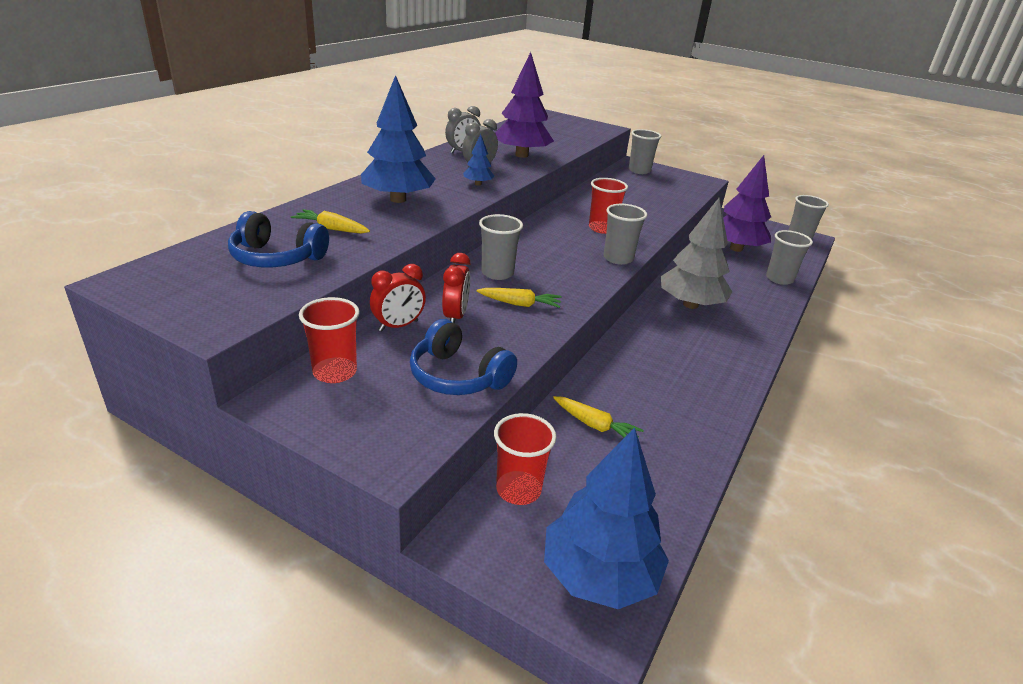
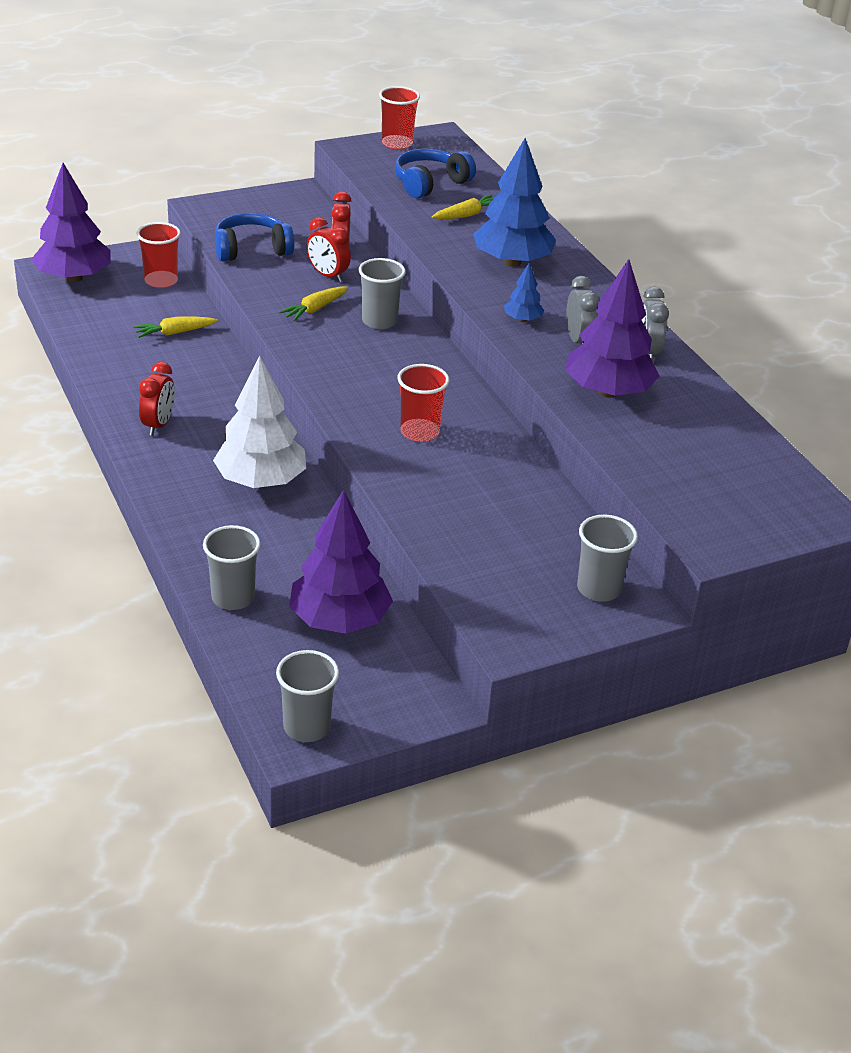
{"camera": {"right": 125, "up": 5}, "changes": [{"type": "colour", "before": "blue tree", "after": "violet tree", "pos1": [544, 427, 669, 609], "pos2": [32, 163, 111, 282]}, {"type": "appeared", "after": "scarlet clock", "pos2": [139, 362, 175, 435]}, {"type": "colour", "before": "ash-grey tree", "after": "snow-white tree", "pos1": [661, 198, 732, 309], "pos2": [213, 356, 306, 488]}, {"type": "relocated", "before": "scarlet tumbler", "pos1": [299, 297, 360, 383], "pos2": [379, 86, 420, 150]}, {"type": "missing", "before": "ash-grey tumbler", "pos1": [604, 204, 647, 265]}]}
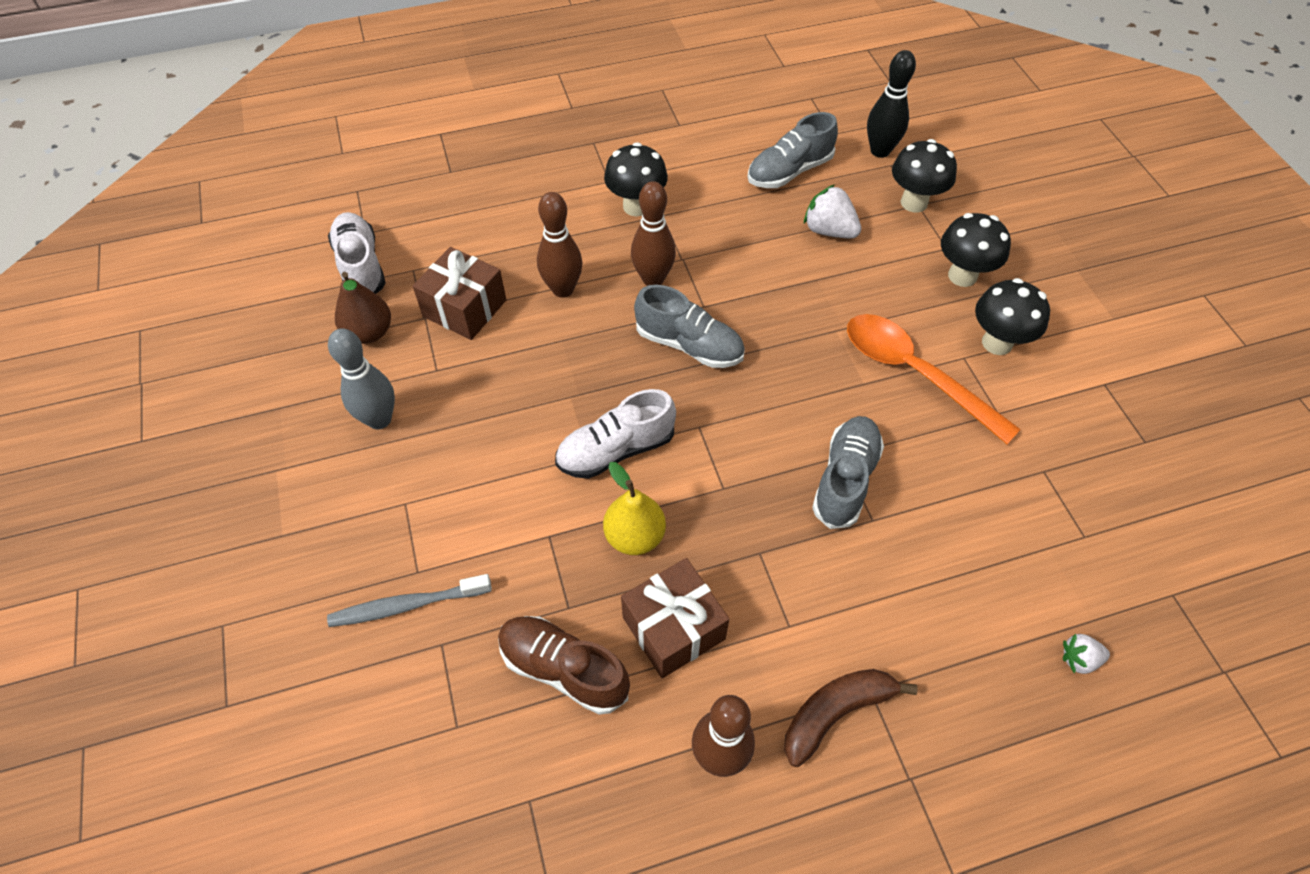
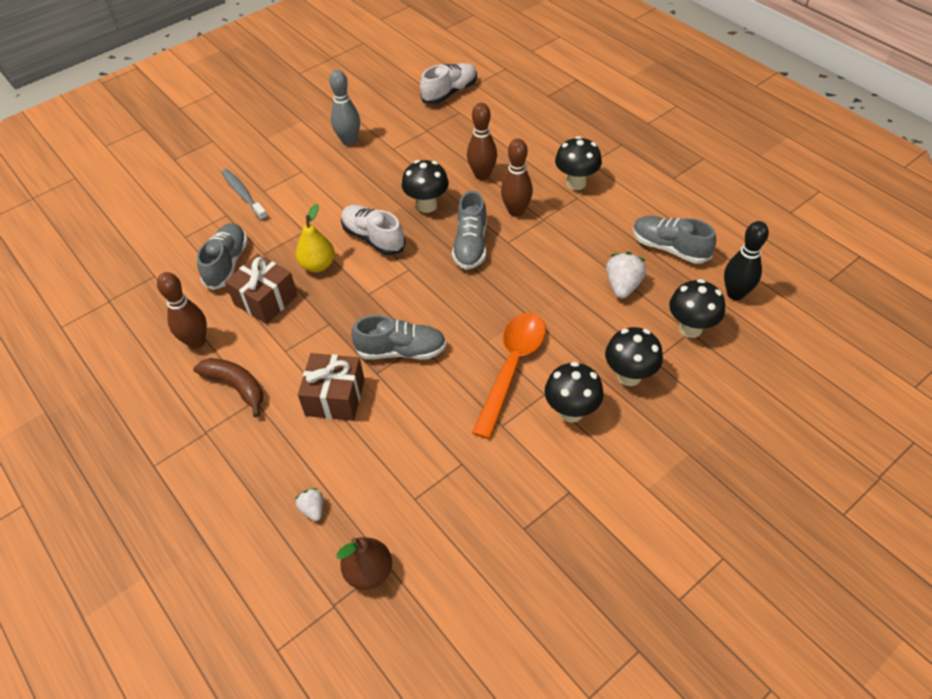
{"camera": {"right": 70, "up": -5}, "changes": [{"type": "colour", "before": "brown lace-up shoe", "after": "ash-grey lace-up shoe", "pos1": [498, 616, 630, 715], "pos2": [197, 223, 248, 290]}, {"type": "relocated", "before": "brown wrapped gift", "pos1": [413, 247, 506, 340], "pos2": [298, 353, 365, 421]}, {"type": "relocated", "before": "brown pear", "pos1": [335, 272, 391, 344], "pos2": [337, 537, 392, 590]}, {"type": "appeared", "after": "jet-black mushroom", "pos2": [402, 160, 449, 213]}]}
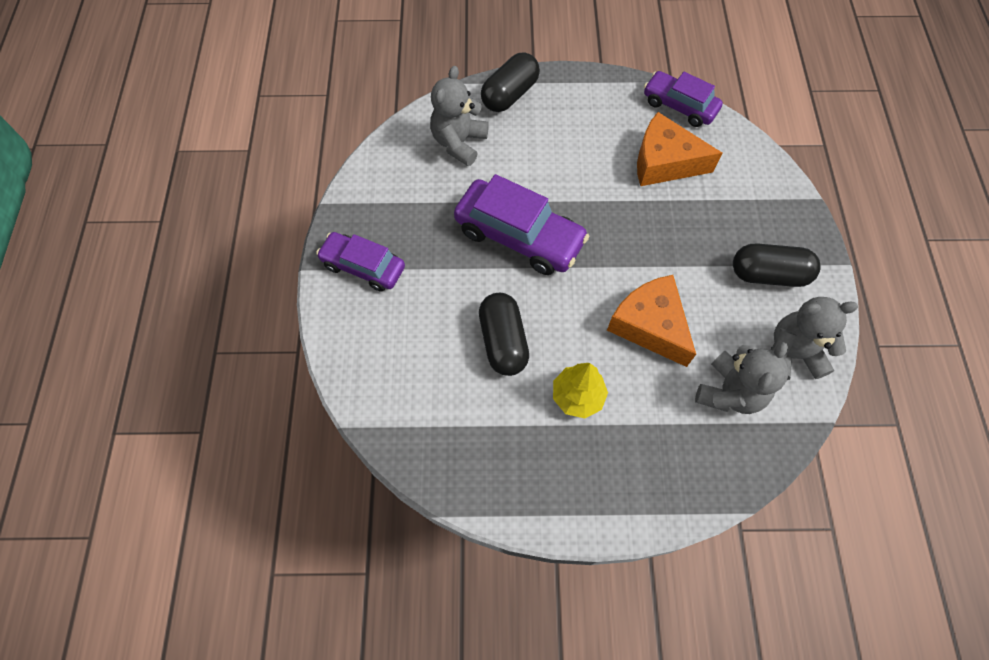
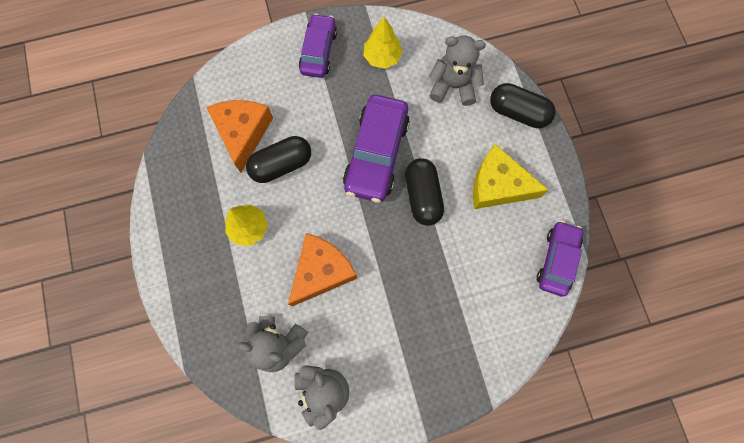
{"camera": {"right": 75, "up": 10}, "changes": [{"type": "relocated", "before": "bright orange cheese wedge", "pos1": [637, 112, 722, 186], "pos2": [206, 100, 273, 173]}, {"type": "appeared", "after": "golden tree", "pos2": [363, 17, 403, 69]}, {"type": "relocated", "before": "jet-black pill shape", "pos1": [733, 243, 821, 287], "pos2": [405, 158, 444, 226]}, {"type": "appeared", "after": "golden cheese wedge", "pos2": [473, 144, 548, 209]}]}
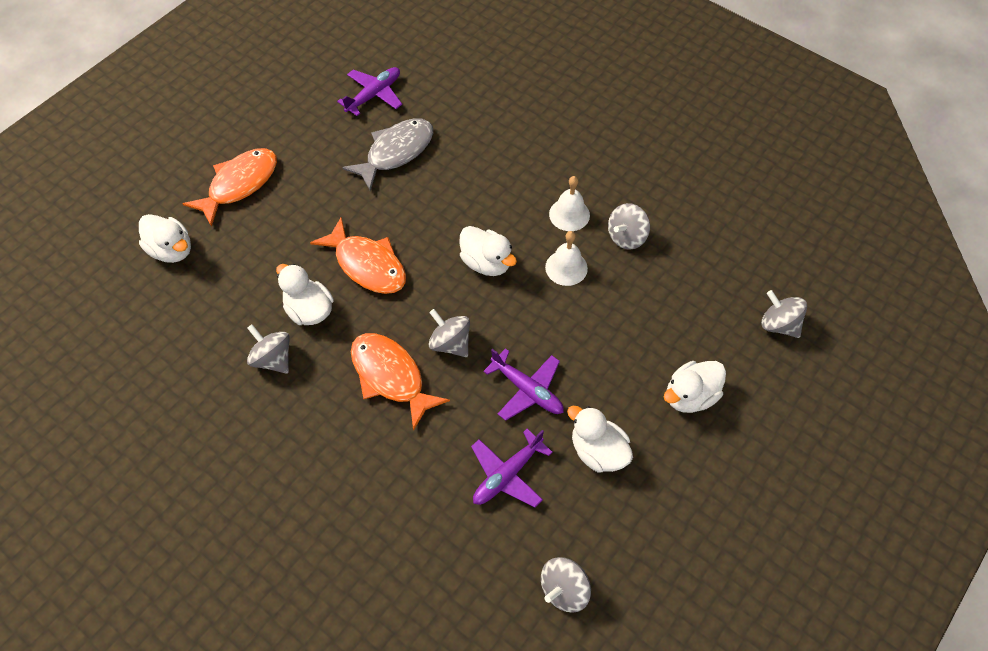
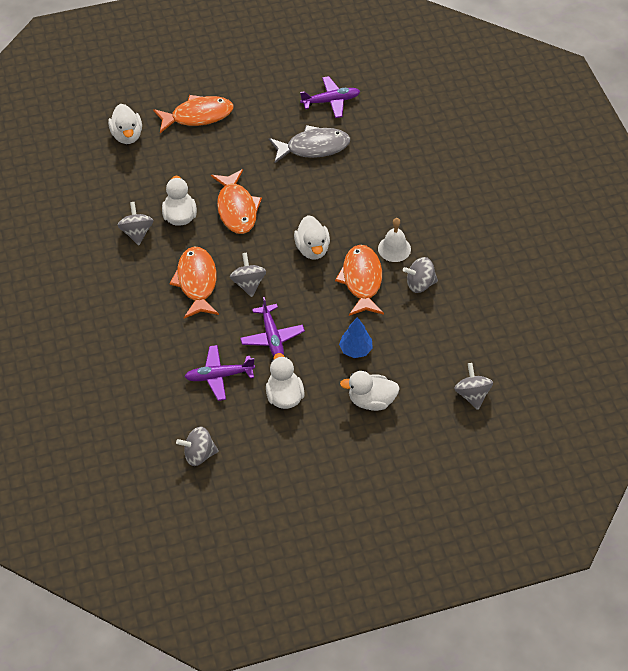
{"camera": {"right": 35, "up": -5}, "changes": [{"type": "exchanged", "before": "snow-white hand bell", "after": "bright orange fish figure", "pos1": [545, 231, 588, 286], "pos2": [335, 245, 384, 316]}, {"type": "appeared", "after": "blue tree", "pos2": [339, 317, 373, 358]}]}
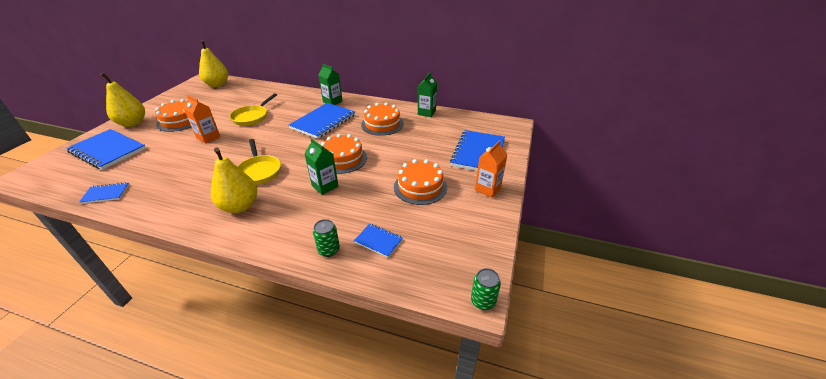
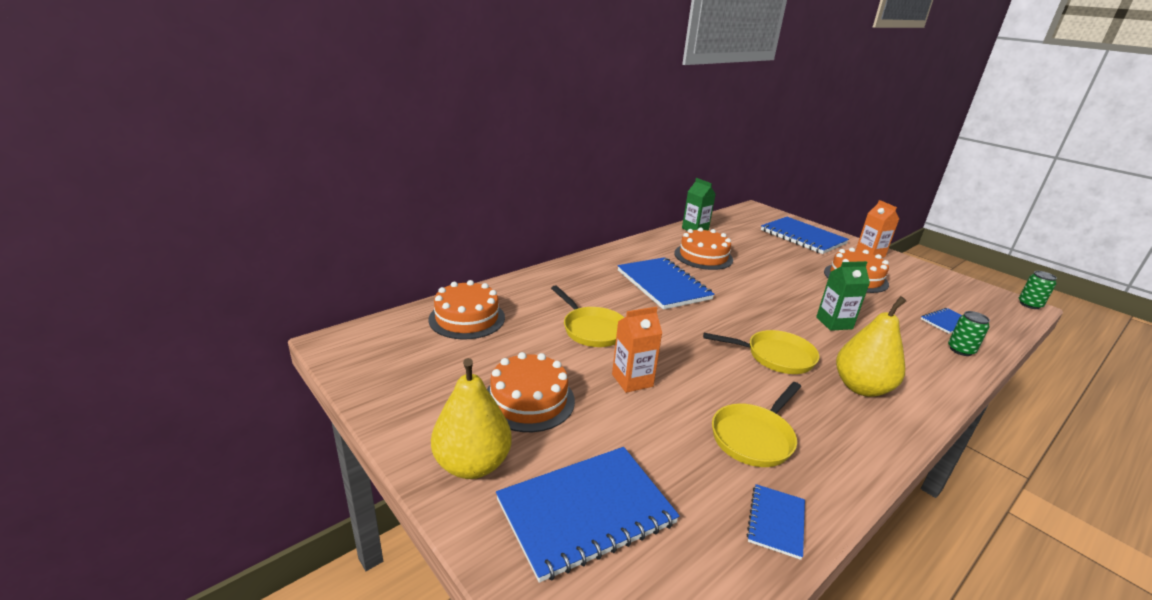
{"camera": {"right": -60, "up": -10}, "changes": [{"type": "relocated", "before": "bright orange layer cake", "pos1": [321, 134, 367, 174], "pos2": [428, 280, 505, 340]}, {"type": "appeared", "after": "golden frying pan", "pos2": [712, 382, 801, 467]}, {"type": "missing", "before": "golden pear", "pos1": [199, 40, 228, 87]}, {"type": "missing", "before": "leaf-green juice carton", "pos1": [318, 64, 343, 105]}]}
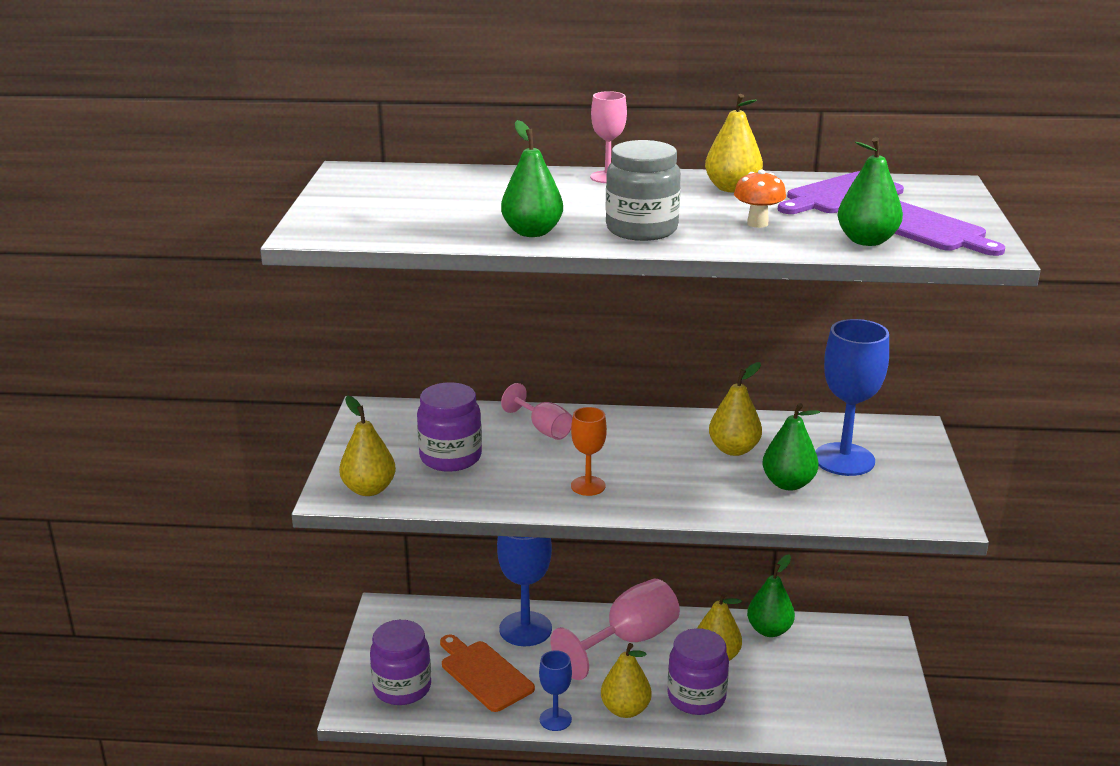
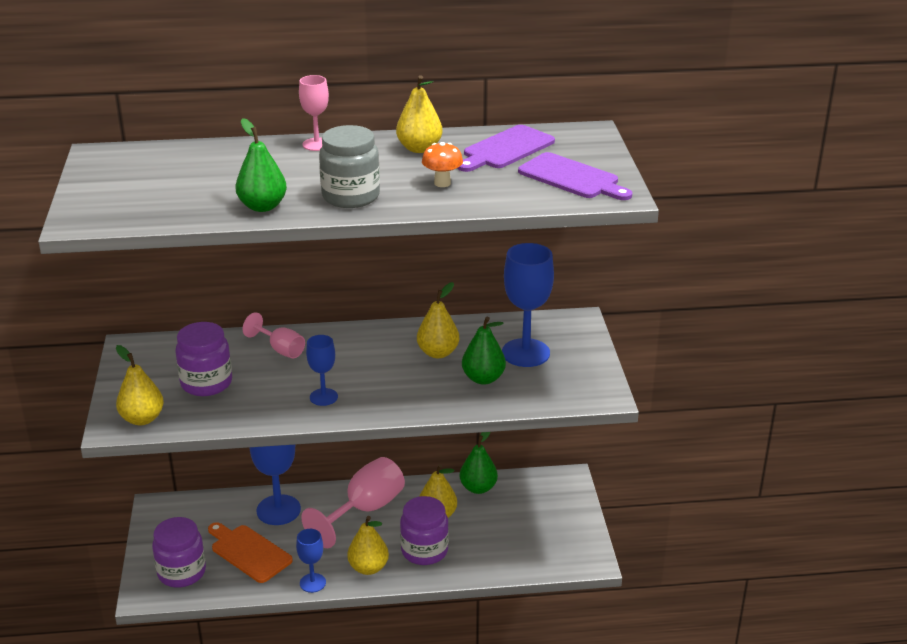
{"camera": {"right": -10, "up": 5}, "changes": [{"type": "colour", "before": "bright orange goblet", "after": "blue goblet", "pos1": [571, 407, 607, 496], "pos2": [306, 335, 338, 406]}, {"type": "missing", "before": "leaf-green pear", "pos1": [838, 137, 903, 246]}]}
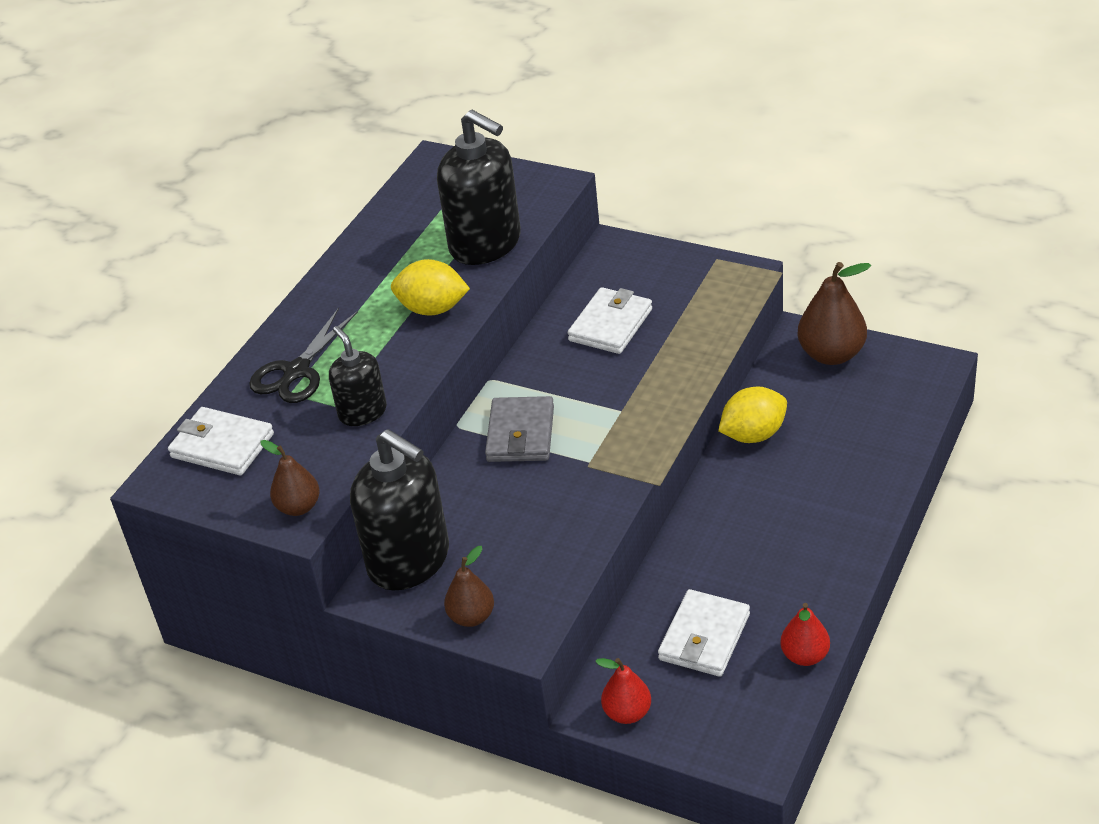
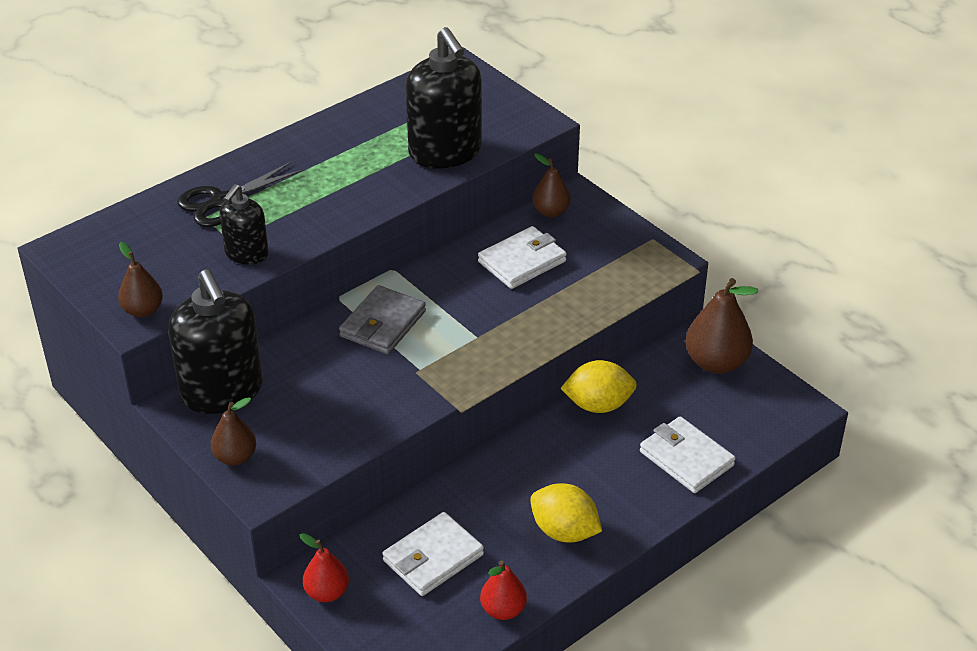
{"camera": {"right": 20, "up": 0}, "changes": [{"type": "spun", "before": "jet-black soap dispenser", "pos1": [329, 326, 387, 426], "pos2": [219, 184, 269, 265], "turn": -150}, {"type": "relocated", "before": "golden toy lemon", "pos1": [391, 259, 470, 316], "pos2": [530, 483, 602, 543]}, {"type": "appeared", "after": "brown pear", "pos2": [532, 153, 571, 217]}, {"type": "relocated", "before": "snow-white card wallet", "pos1": [168, 407, 274, 475], "pos2": [640, 416, 736, 493]}]}
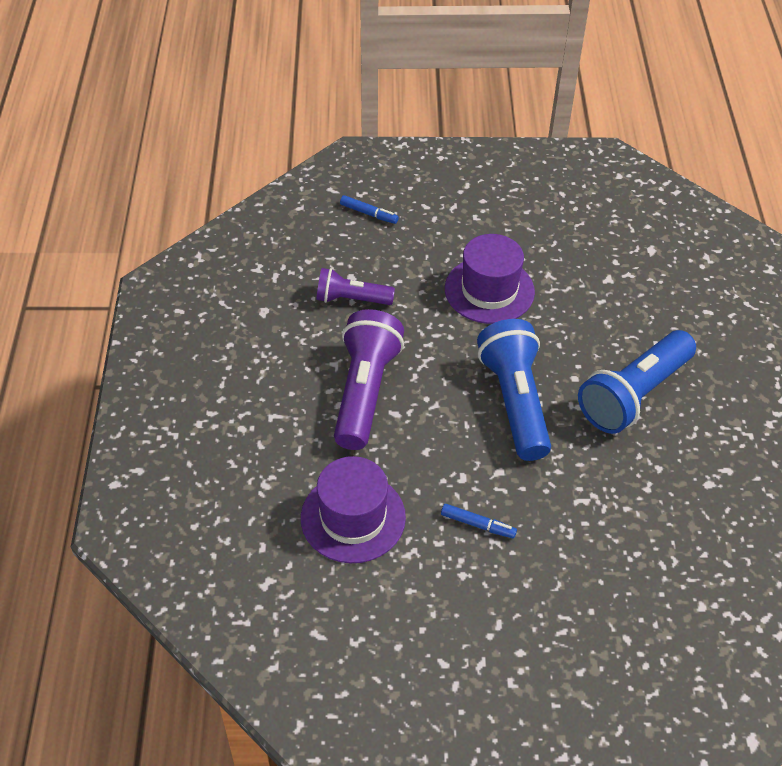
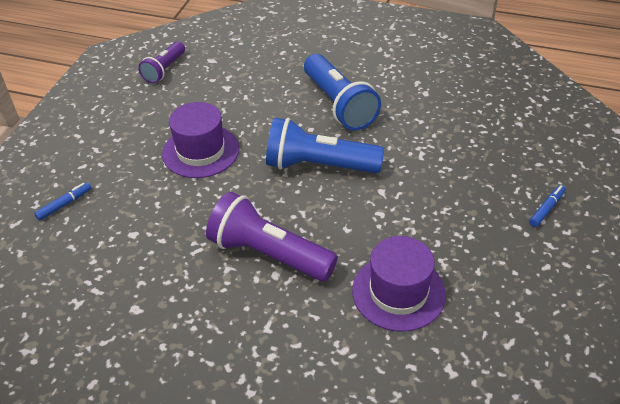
{"camera": {"right": -70, "up": -5}, "changes": [{"type": "relocated", "before": "violet pocket torch", "pos1": [316, 268, 395, 305], "pos2": [138, 41, 185, 83]}, {"type": "relocated", "before": "blue marker pen", "pos1": [441, 504, 517, 538], "pos2": [529, 185, 566, 227]}]}
